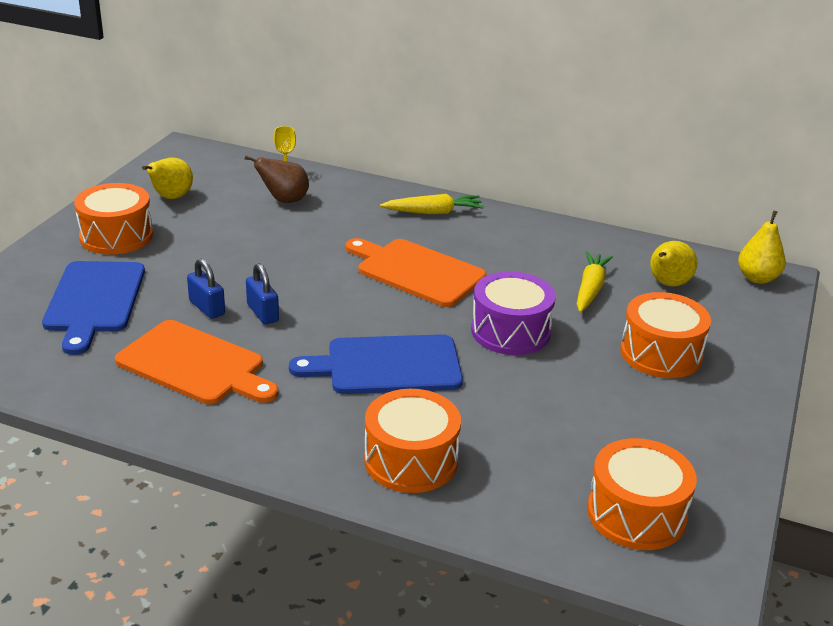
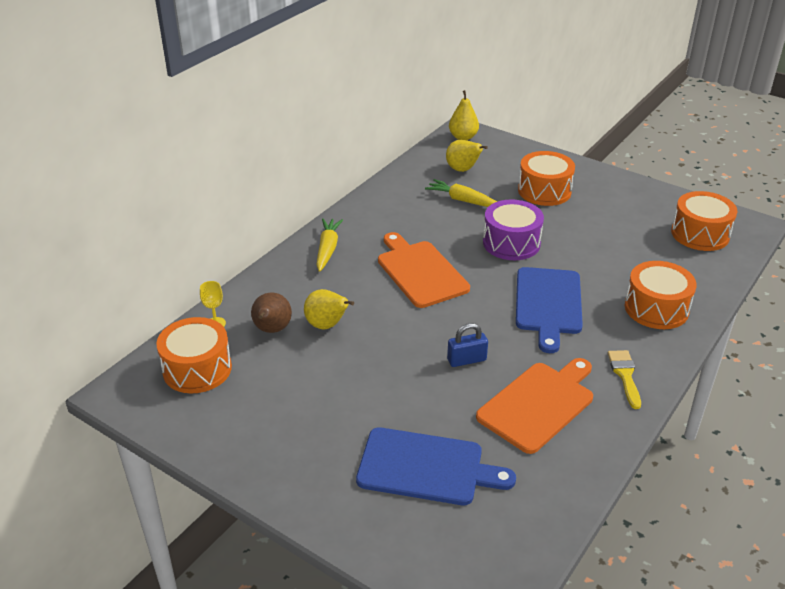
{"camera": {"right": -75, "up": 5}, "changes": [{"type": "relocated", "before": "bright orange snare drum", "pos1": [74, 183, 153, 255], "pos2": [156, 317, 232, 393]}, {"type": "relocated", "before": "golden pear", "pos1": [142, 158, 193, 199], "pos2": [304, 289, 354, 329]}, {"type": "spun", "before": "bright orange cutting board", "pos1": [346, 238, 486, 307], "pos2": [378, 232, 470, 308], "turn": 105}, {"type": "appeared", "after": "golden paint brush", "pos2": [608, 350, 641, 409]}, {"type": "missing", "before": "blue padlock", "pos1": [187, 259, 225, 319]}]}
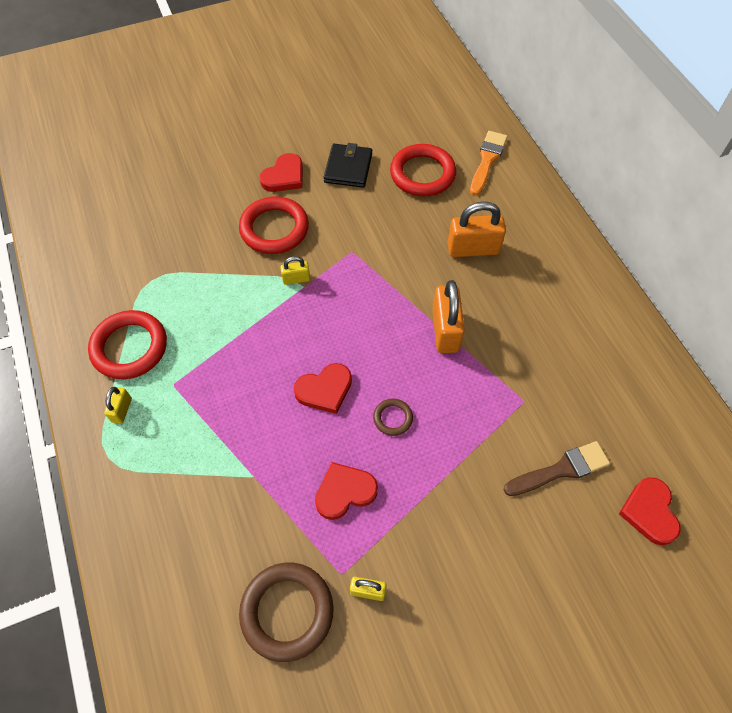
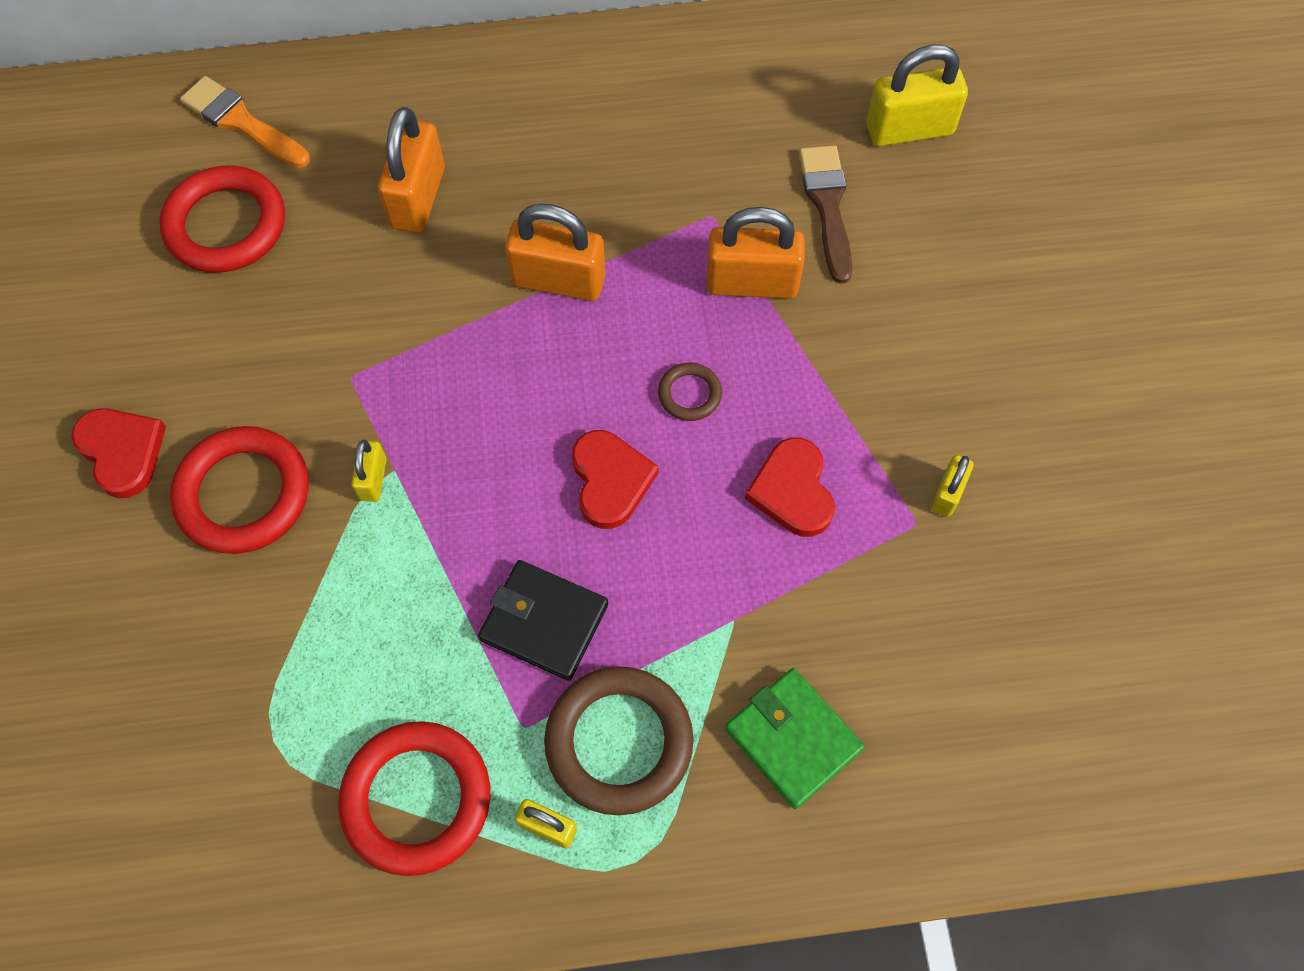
{"camera": {"right": -75, "up": 5}, "changes": [{"type": "relocated", "before": "jet-black card wallet", "pos1": [324, 143, 372, 188], "pos2": [478, 560, 608, 681]}, {"type": "relocated", "before": "brown hoop", "pos1": [239, 562, 334, 662], "pos2": [544, 666, 694, 815]}, {"type": "appeared", "after": "bright orange padlock", "pos2": [706, 207, 805, 299]}, {"type": "appeared", "after": "leaf-green card wallet", "pos2": [725, 668, 864, 809]}, {"type": "exchanged", "before": "scarlet love heart", "after": "golden padlock", "pos1": [619, 477, 681, 545], "pos2": [866, 45, 968, 146]}]}
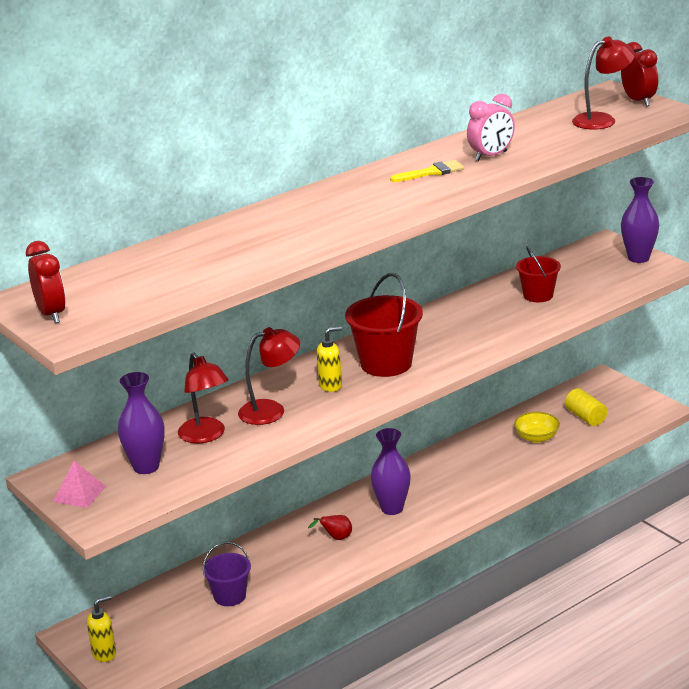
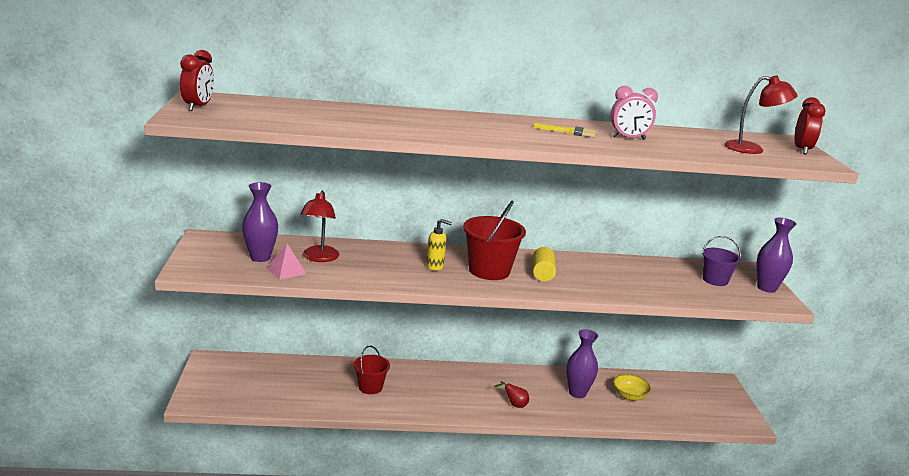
{"camera": {"right": 30, "up": -5}, "changes": [{"type": "relocated", "before": "rosy pyramid", "pos1": [53, 460, 106, 508], "pos2": [267, 244, 307, 280]}, {"type": "relocated", "before": "scarlet bucket", "pos1": [516, 246, 561, 302], "pos2": [354, 346, 390, 394]}, {"type": "relocated", "before": "scarlet pear", "pos1": [308, 515, 352, 540], "pos2": [494, 381, 529, 408]}, {"type": "relocated", "before": "golden solid cylinder", "pos1": [565, 388, 607, 426], "pos2": [533, 247, 556, 282]}, {"type": "relocated", "before": "violet flower vase", "pos1": [371, 428, 411, 515], "pos2": [566, 329, 598, 398]}, {"type": "relocated", "before": "violet bucket", "pos1": [203, 542, 251, 606], "pos2": [702, 236, 741, 286]}, {"type": "missing", "before": "golden soap dispenser", "pos1": [87, 595, 116, 662]}, {"type": "missing", "before": "scarlet lamp", "pos1": [238, 327, 300, 425]}]}
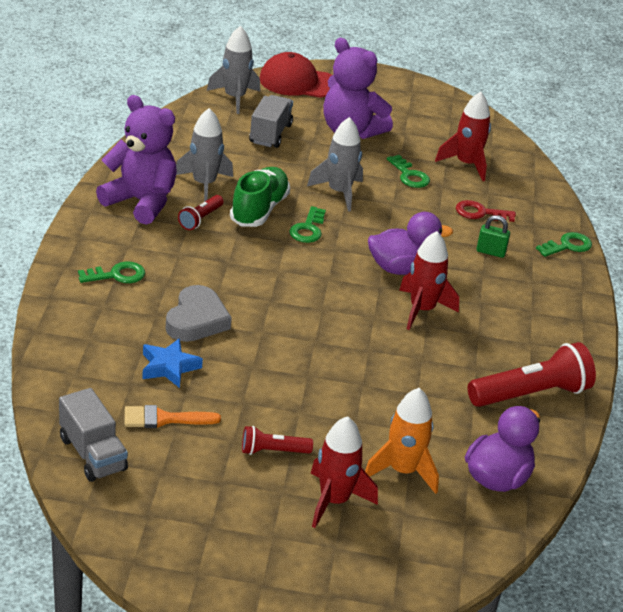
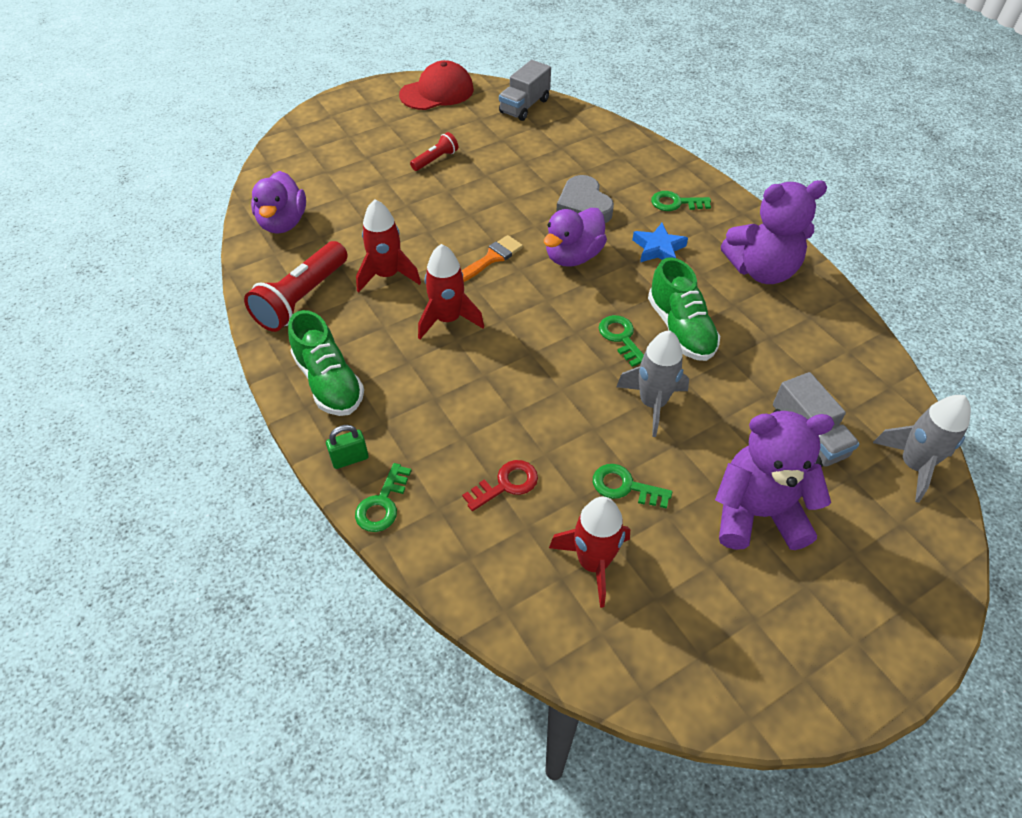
{"camera": {"right": 145, "up": 15}, "changes": [{"type": "appeared", "after": "leaf-green lace-up shoe", "pos2": [288, 310, 364, 416]}, {"type": "relocated", "before": "leaf-green padlock", "pos1": [476, 215, 510, 258], "pos2": [326, 425, 369, 469]}, {"type": "relocated", "before": "scarlet spaceship", "pos1": [311, 416, 378, 528], "pos2": [356, 199, 421, 293]}, {"type": "relocated", "before": "scarlet cap", "pos1": [260, 52, 332, 98], "pos2": [399, 60, 474, 110]}, {"type": "relocated", "before": "bright orange paint brush", "pos1": [125, 405, 221, 428], "pos2": [462, 235, 523, 282]}, {"type": "spun", "before": "ash-grey toy truck", "pos1": [59, 388, 128, 482], "pos2": [499, 60, 551, 121], "turn": -75}, {"type": "relocated", "before": "violet duck", "pos1": [368, 212, 453, 275], "pos2": [544, 208, 607, 267]}, {"type": "relocated", "before": "blue star", "pos1": [142, 338, 203, 388], "pos2": [632, 223, 688, 262]}, {"type": "spun", "before": "leaf-green key", "pos1": [78, 261, 145, 283], "pos2": [651, 191, 711, 211], "turn": 60}, {"type": "missing", "before": "ash-grey spaceship", "pos1": [176, 108, 233, 202]}, {"type": "missing", "before": "scarlet pocket torch", "pos1": [178, 195, 224, 230]}, {"type": "missing", "before": "bright orange spaceship", "pos1": [365, 388, 439, 494]}]}
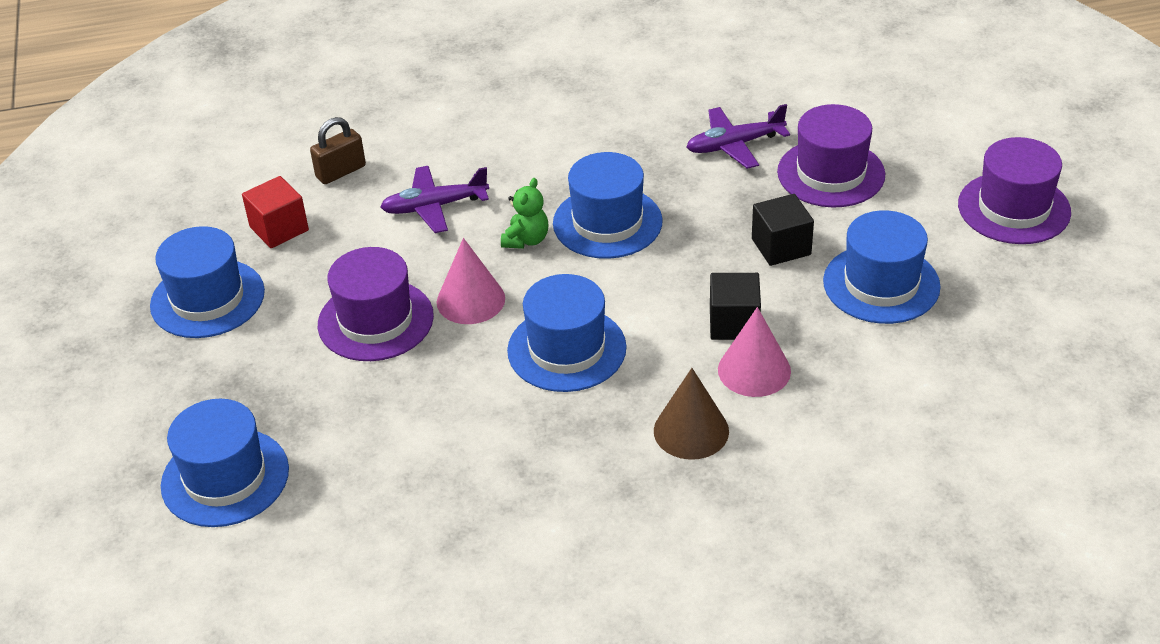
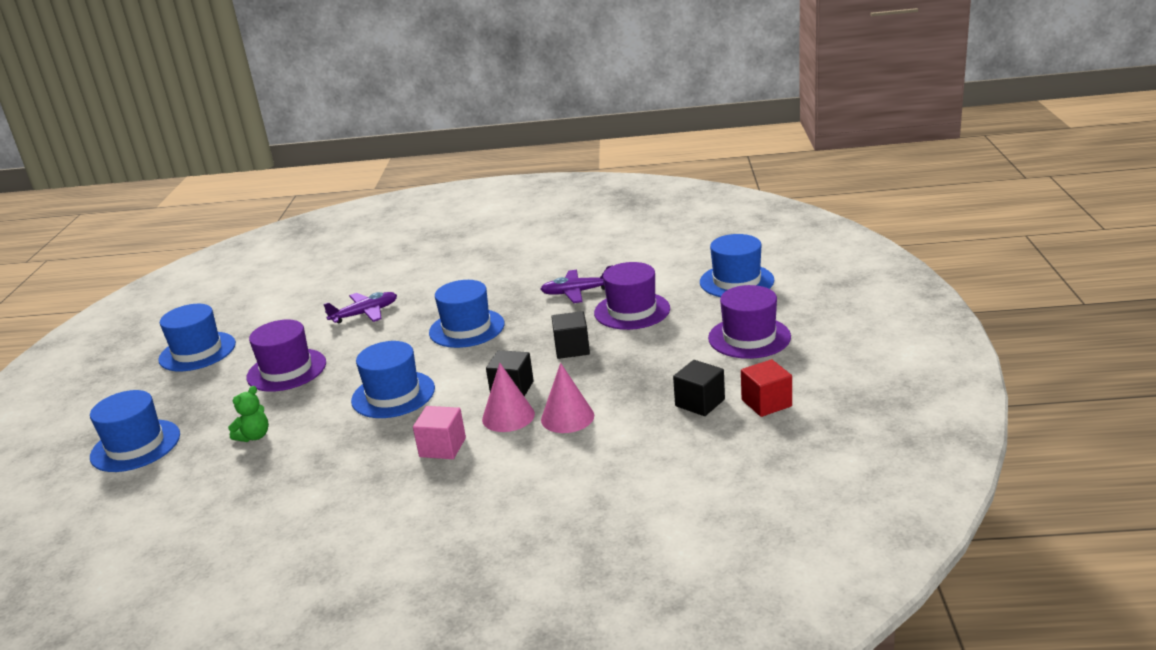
{"camera": {"right": 15, "up": -15}, "changes": [{"type": "relocated", "before": "leaf-green stuffed bear", "pos1": [501, 178, 549, 249], "pos2": [228, 386, 269, 442]}, {"type": "spun", "before": "violet plane", "pos1": [380, 166, 489, 233], "pos2": [323, 292, 397, 323], "turn": 150}, {"type": "exchanged", "before": "brown cone shape", "after": "rosy solid cube", "pos1": [654, 368, 729, 460], "pos2": [413, 406, 466, 459]}, {"type": "relocated", "before": "rosy cone shape", "pos1": [437, 238, 505, 324], "pos2": [541, 363, 594, 433]}, {"type": "appeared", "after": "jet-black solid cube", "pos2": [673, 360, 725, 416]}, {"type": "relocated", "before": "blue tall hat", "pos1": [823, 210, 941, 324], "pos2": [700, 234, 774, 297]}, {"type": "relocated", "before": "scarlet solid cube", "pos1": [242, 176, 309, 248], "pos2": [741, 359, 792, 417]}, {"type": "missing", "before": "brown padlock", "pos1": [310, 117, 366, 184]}]}
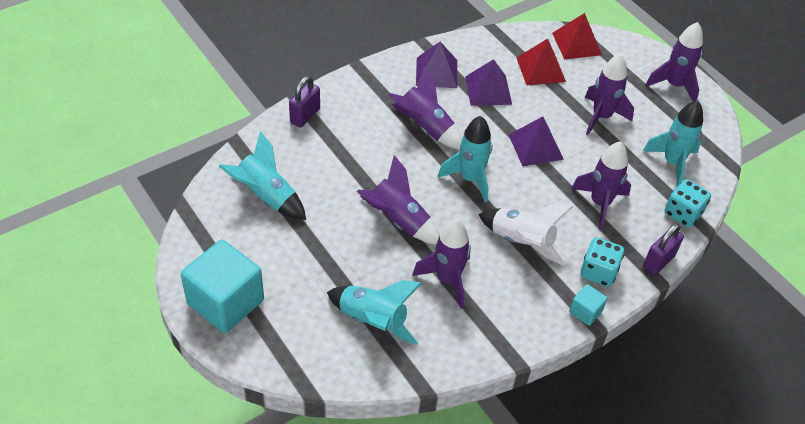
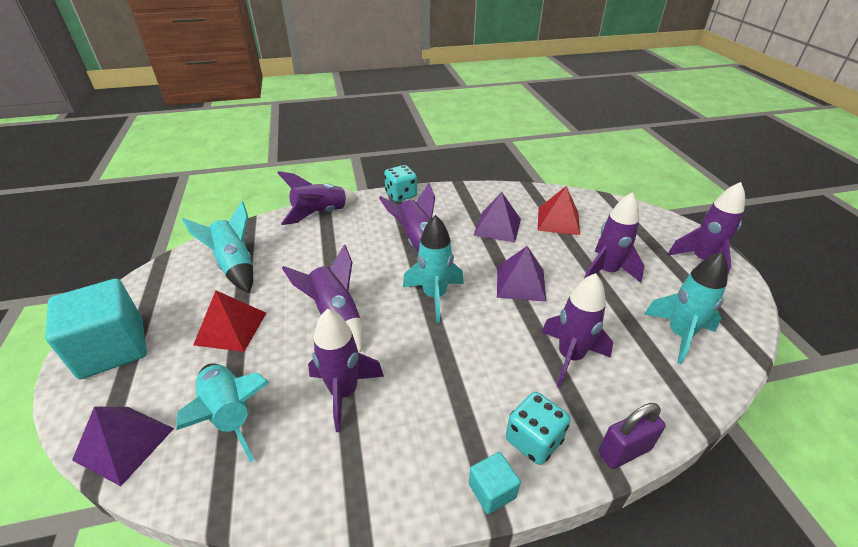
{"camera": {"right": 25, "up": -10}, "changes": [{"type": "relocated", "before": "violet pyramid", "pos1": [416, 42, 457, 88], "pos2": [72, 407, 174, 486]}, {"type": "relocated", "before": "scarlet pyramid", "pos1": [552, 13, 602, 59], "pos2": [193, 290, 266, 352]}, {"type": "exchanged", "before": "violet padlock", "after": "violet spaceship", "pos1": [289, 76, 320, 127], "pos2": [277, 171, 359, 225]}, {"type": "relocated", "before": "aqua die", "pos1": [665, 179, 711, 227], "pos2": [384, 165, 417, 202]}, {"type": "missing", "before": "snow-white spaceship", "pos1": [478, 203, 573, 265]}]}
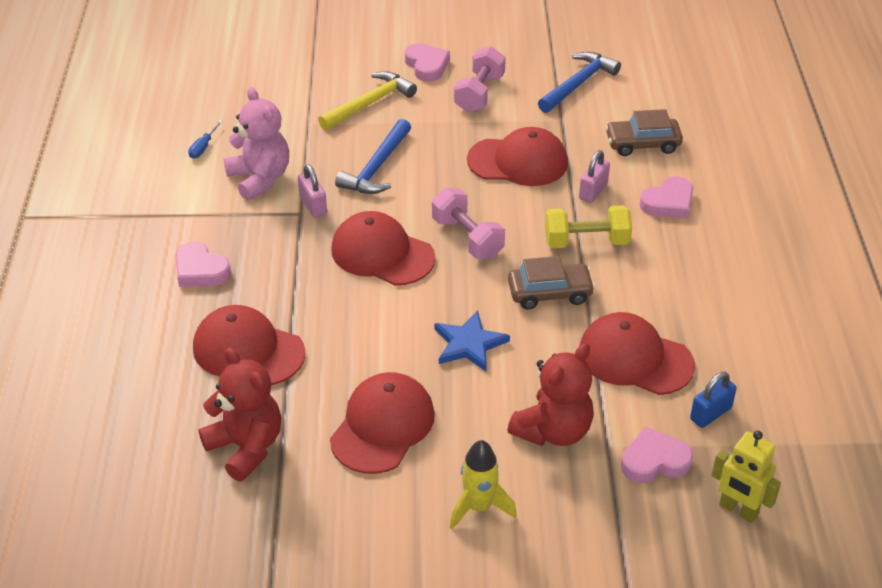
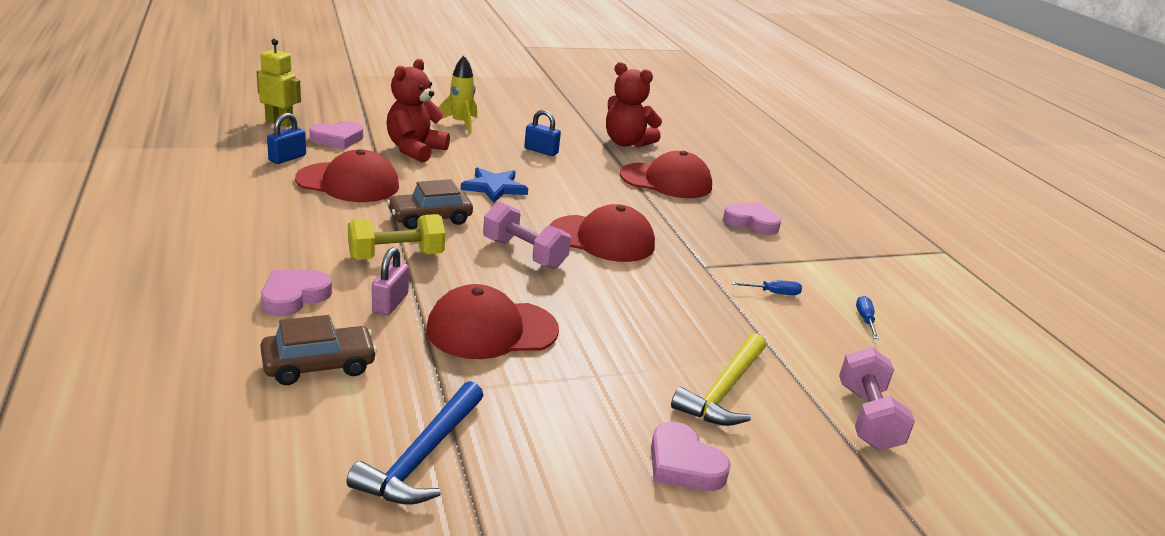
{"camera": {"right": 160, "up": -15}, "changes": [{"type": "exchanged", "before": "scarlet cap", "after": "blue padlock", "pos1": [330, 372, 435, 474], "pos2": [524, 110, 561, 156]}, {"type": "exchanged", "before": "rosy stuffed bear", "after": "blue flat screwdriver", "pos1": [224, 87, 289, 201], "pos2": [732, 281, 802, 295]}, {"type": "relocated", "before": "rosy dumbbell", "pos1": [454, 46, 506, 113], "pos2": [839, 347, 915, 451]}, {"type": "missing", "before": "rosy padlock", "pos1": [298, 164, 327, 218]}, {"type": "missing", "before": "blue hammer", "pos1": [335, 119, 411, 194]}]}
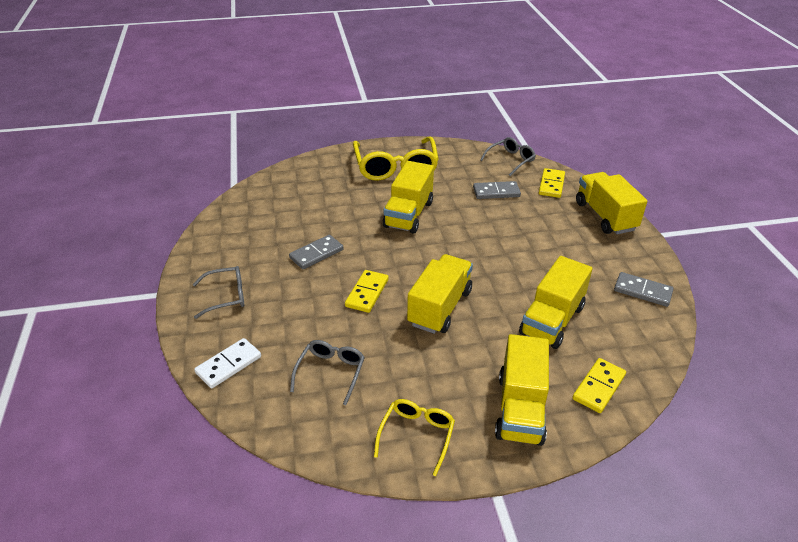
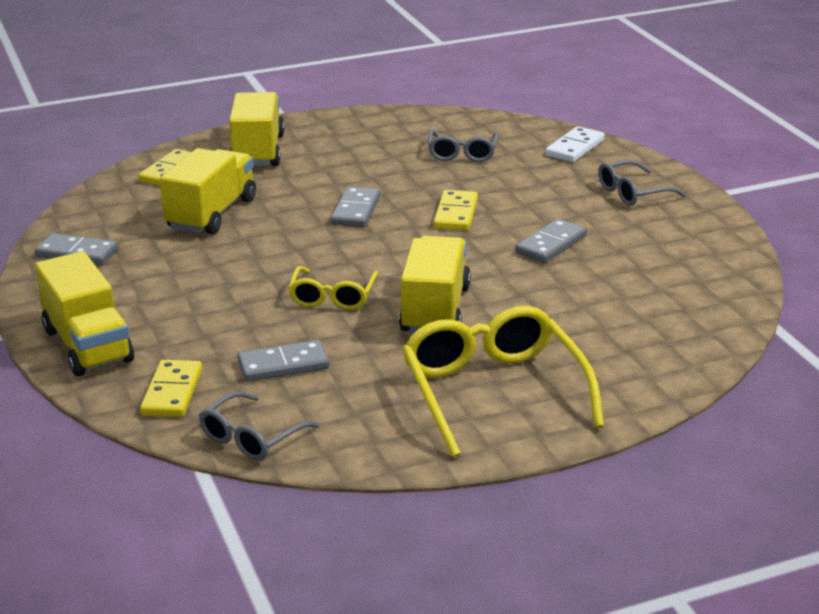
{"camera": {"right": 170, "up": -10}, "changes": [{"type": "relocated", "before": "golden eyeglasses", "pos1": [374, 399, 455, 476], "pos2": [288, 266, 378, 310]}, {"type": "exchanged", "before": "golden toy truck", "after": "ash-grey domino", "pos1": [407, 254, 473, 334], "pos2": [331, 187, 380, 227]}]}
